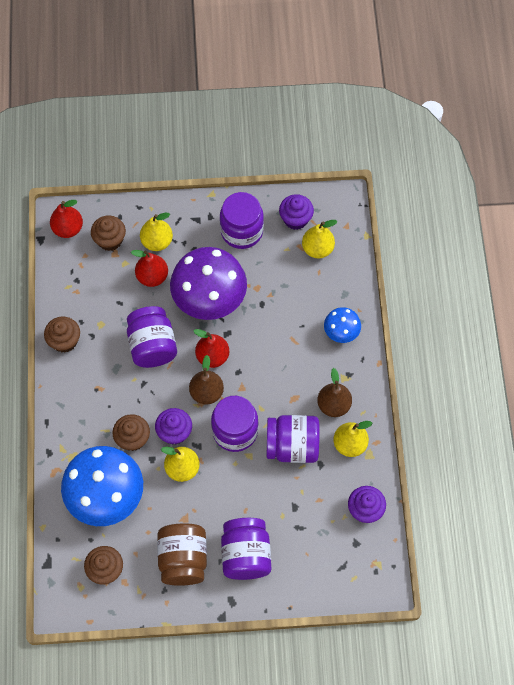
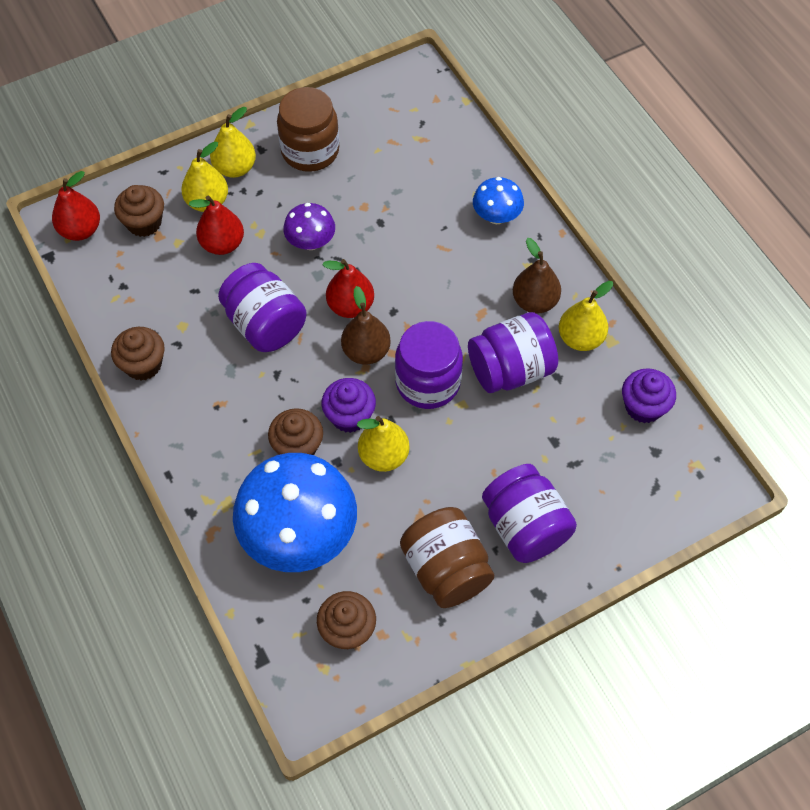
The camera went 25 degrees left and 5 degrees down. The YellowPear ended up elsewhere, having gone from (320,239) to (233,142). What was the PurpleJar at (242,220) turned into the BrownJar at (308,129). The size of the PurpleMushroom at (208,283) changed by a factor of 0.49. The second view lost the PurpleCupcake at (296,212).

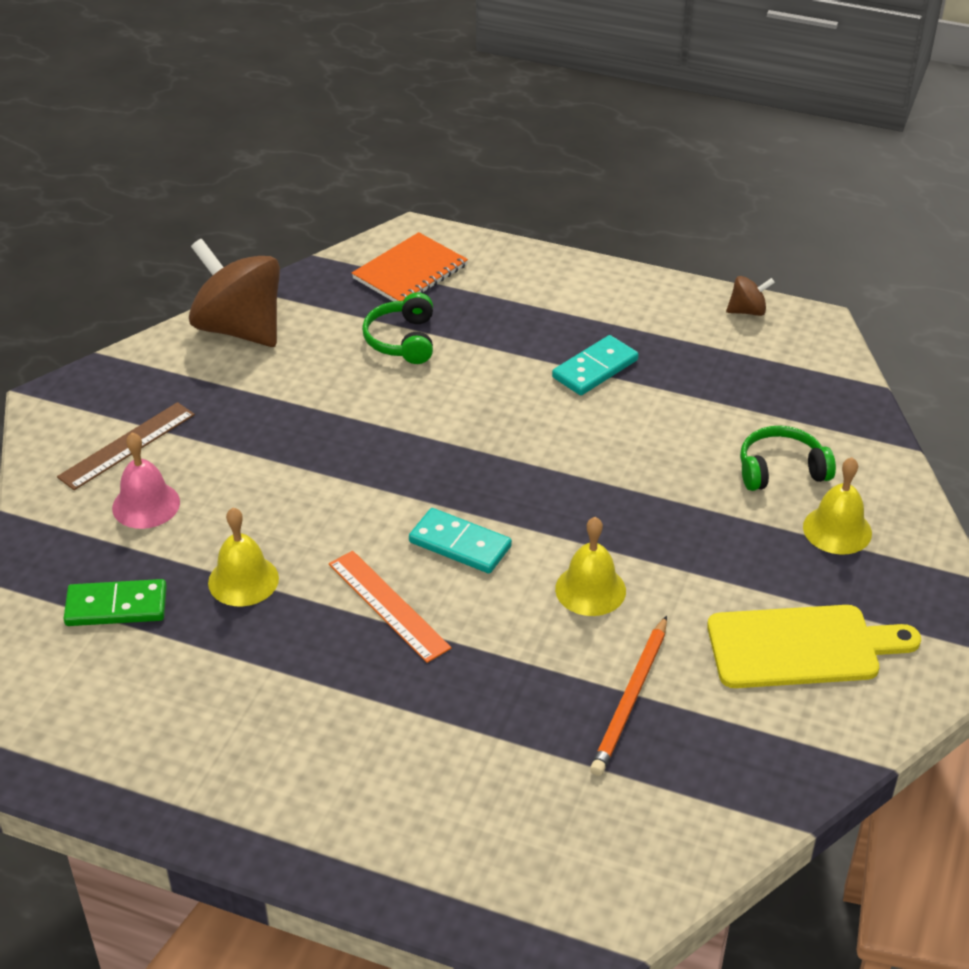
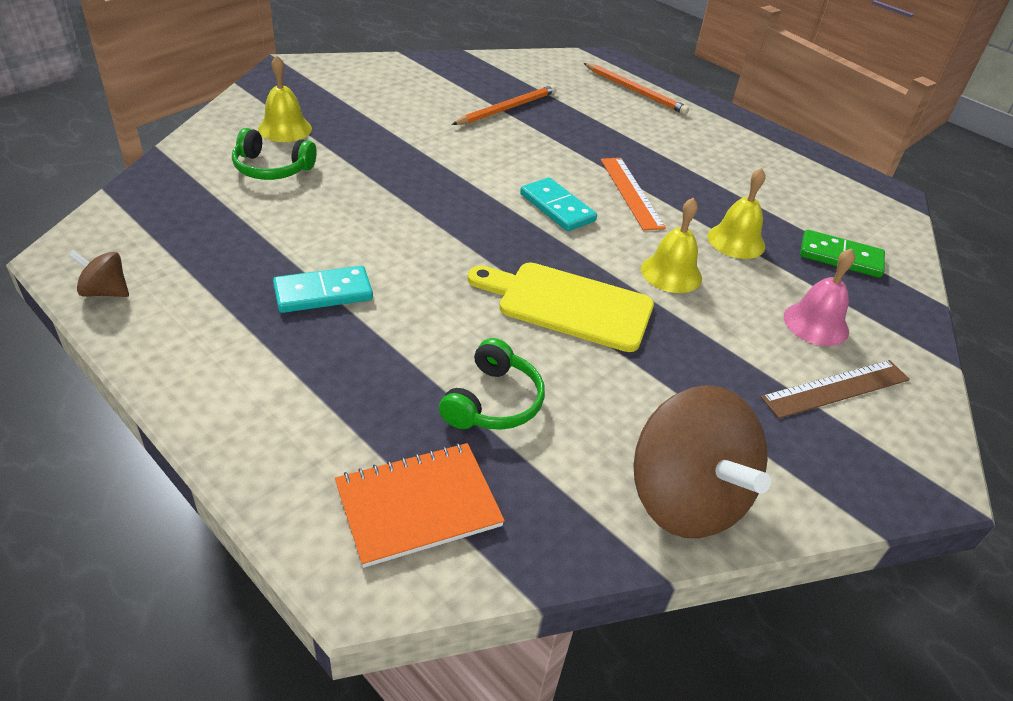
The camera went 160 degrees left and 0 degrees up. The YellowCuttingBoard ended up elsewhere, having gone from (814,646) to (560,307). The second view gained the OrangePencil at (636,88). The YellowBell ended up elsewhere, having gone from (590,566) to (671,245).

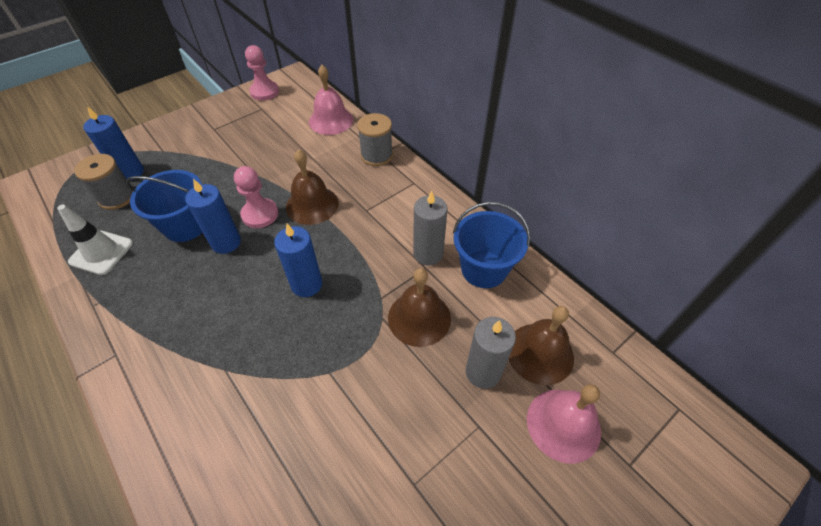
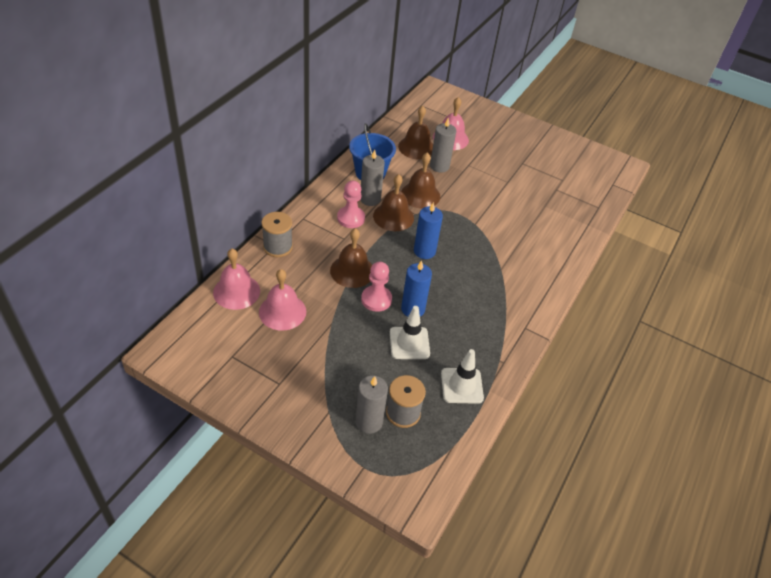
The camera went 115 degrees left and 5 degrees down. The second view gained the PinkBell at (282,300). The PinkPawn ended up elsewhere, having gone from (262,73) to (351,204). What was the BlueCandle at (113,143) turned into the GreyCandle at (371,405). The second view gained the BrownBell at (393,202). Where the BlueBucket stood at (164,206), the WhiteTrafficCone came to stand at (410,332).

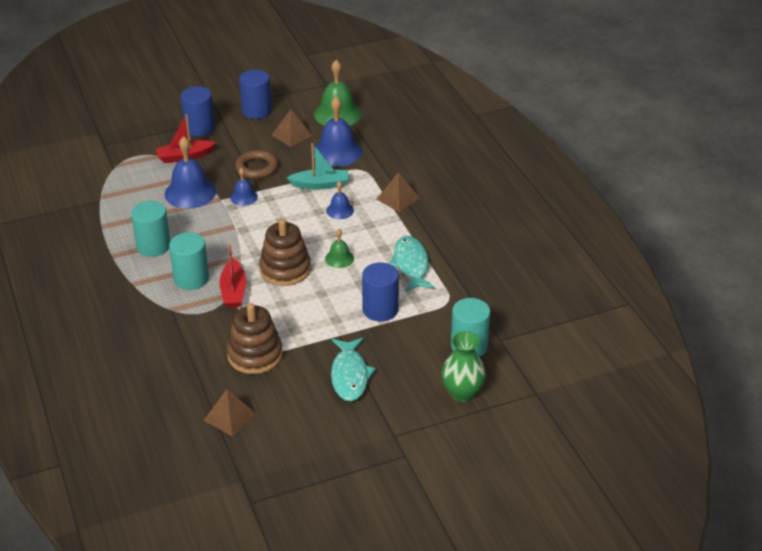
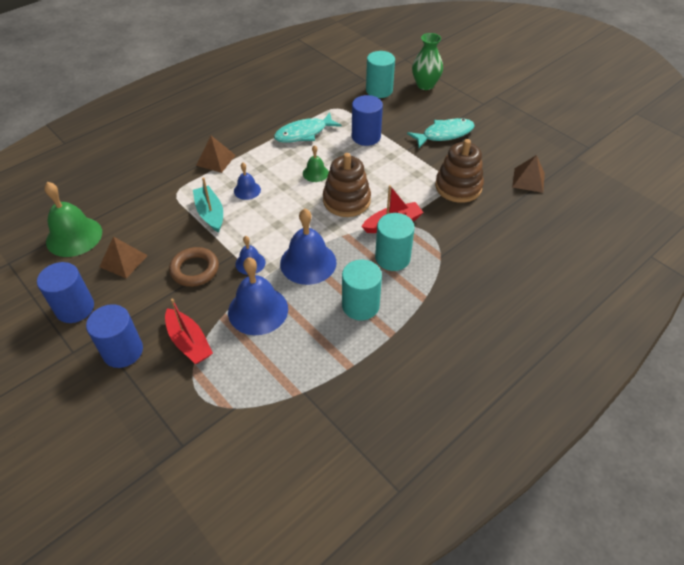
The camera went 110 degrees left and 10 degrees up. The BlueBell ended up elsewhere, having gone from (338,132) to (308,246).

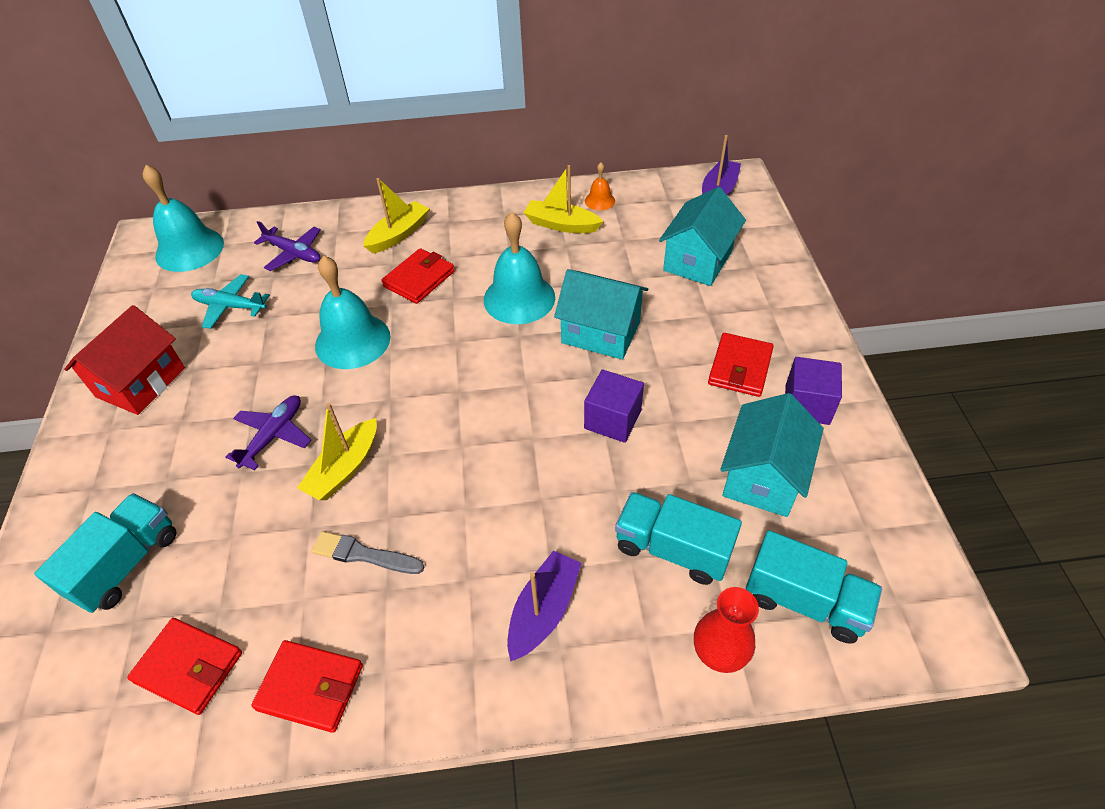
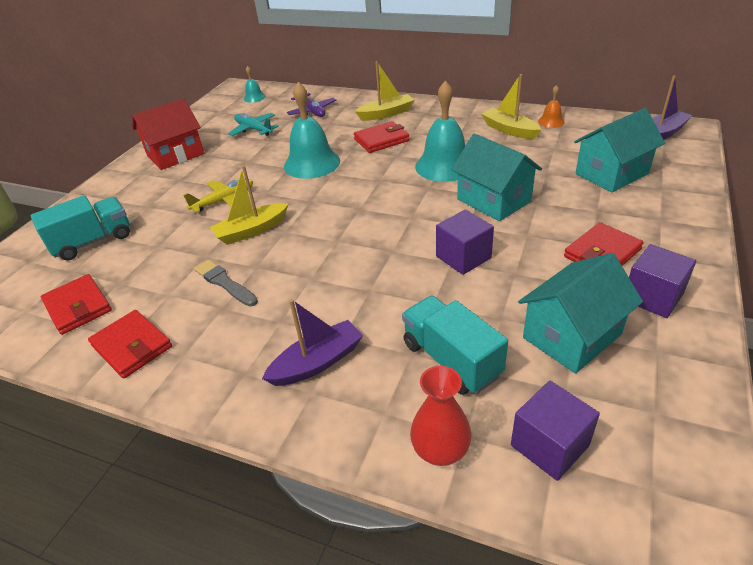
The camera went 30 degrees right and 10 degrees down. What was the PurplePlane at (268,432) turned into the YellowPlane at (218,196). The size of the TurquoiseBell at (183,218) changed by a factor of 0.48. Where the TurquoiseTruck stood at (814,587), the PurpleCube came to stand at (555,430).

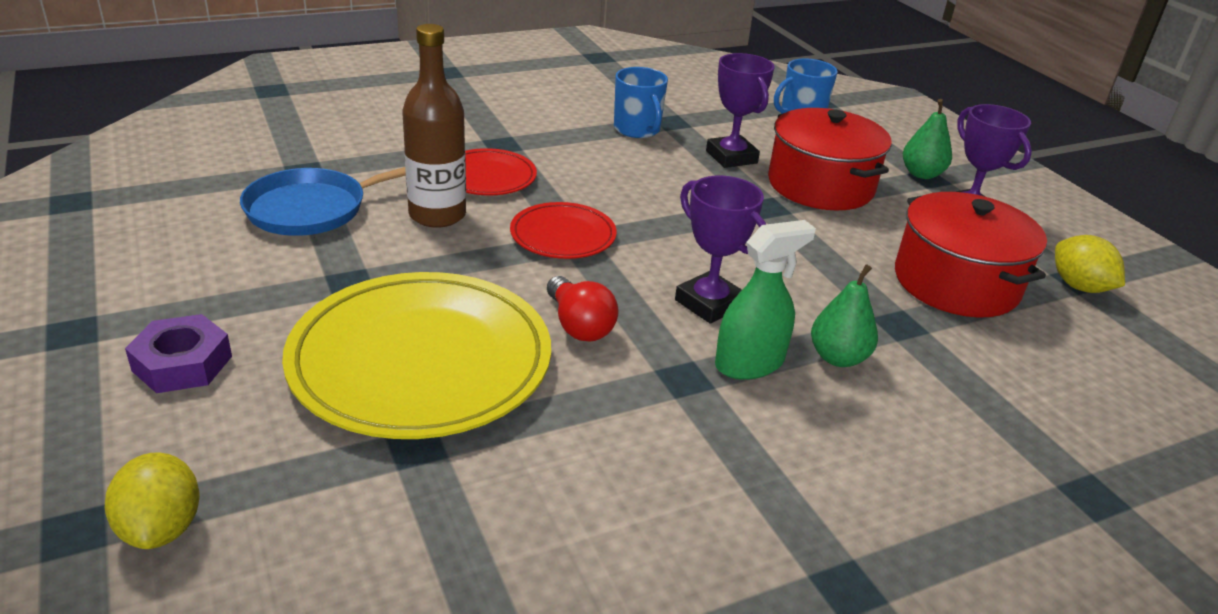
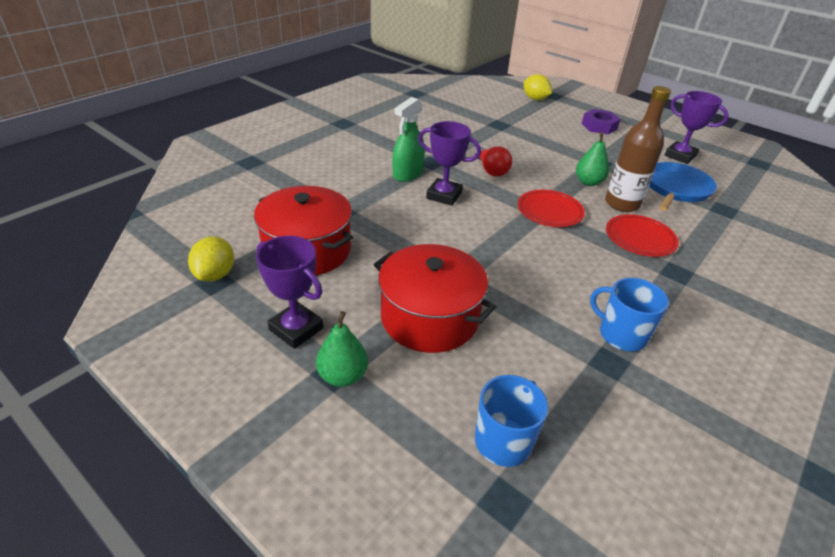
The camera went 155 degrees right and 5 degrees up. The YellowLemon at (1090,264) ended up facing another way, 60 degrees clockwise from before. The RedLightBulb at (583,309) ended up facing another way, 150 degrees counterclockwise from before. The GreenPear ended up elsewhere, having gone from (844,315) to (592,159). The PurpleTrophy ended up elsewhere, having gone from (740,110) to (697,127). The second view lost the YellowPlate at (416,355).

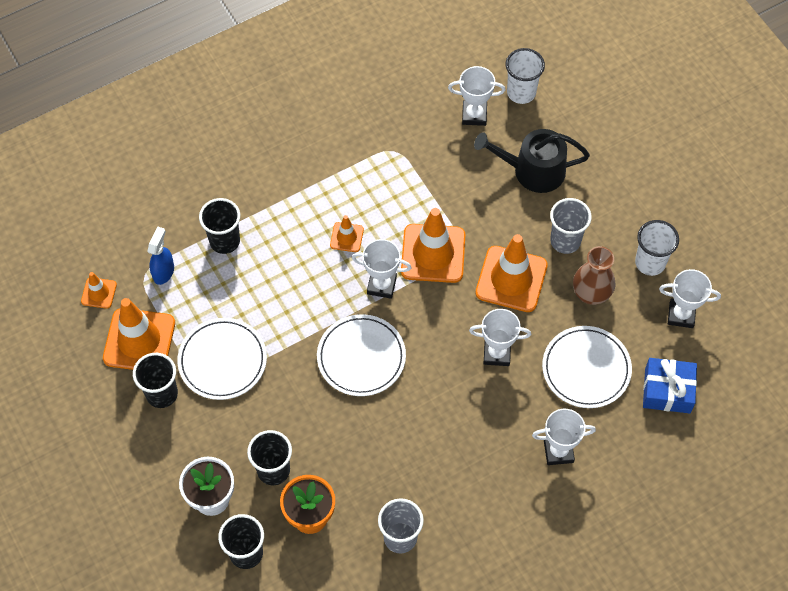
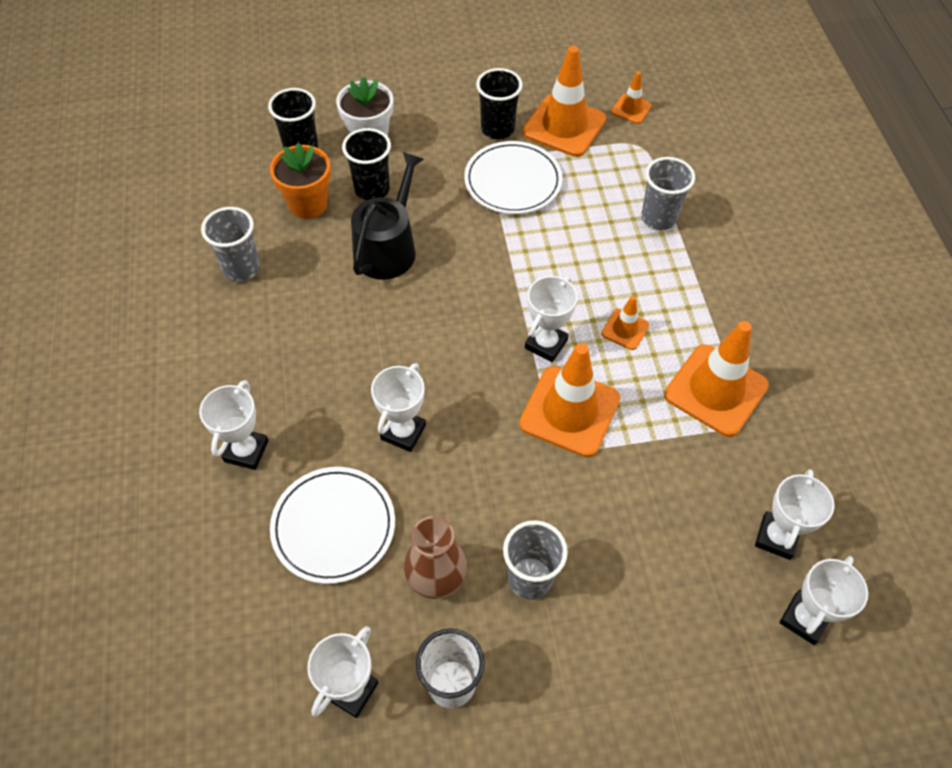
The camera went 110 degrees right and 5 degrees down. The BlackWateringCan ended up elsewhere, having gone from (532,161) to (387,216). What was the BlackCup at (219,226) turned into the GreyCup at (668,193). The OrangeTrafficCone ended up elsewhere, having gone from (511,273) to (716,379). Where the WhiteCup stood at (525,76), the WhiteTrophy came to stand at (823,600). The second view lost the BlueSprayBottle at (160,256). The second view lost the WhitePlate at (361,355). The second view lost the BlueGift at (670,385).

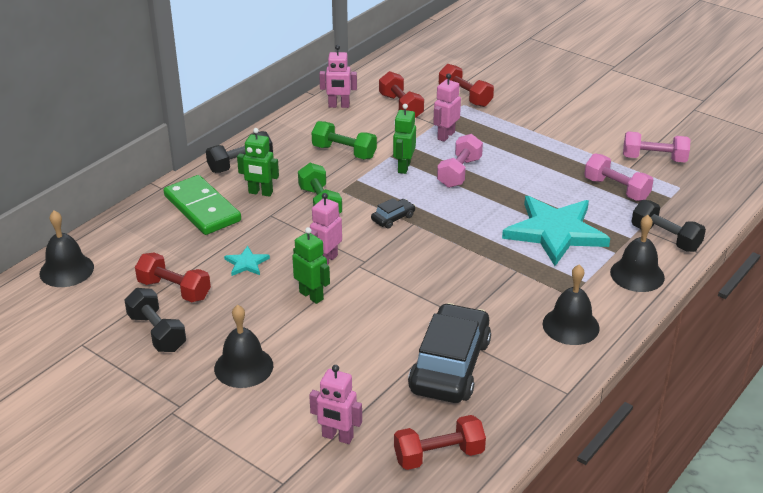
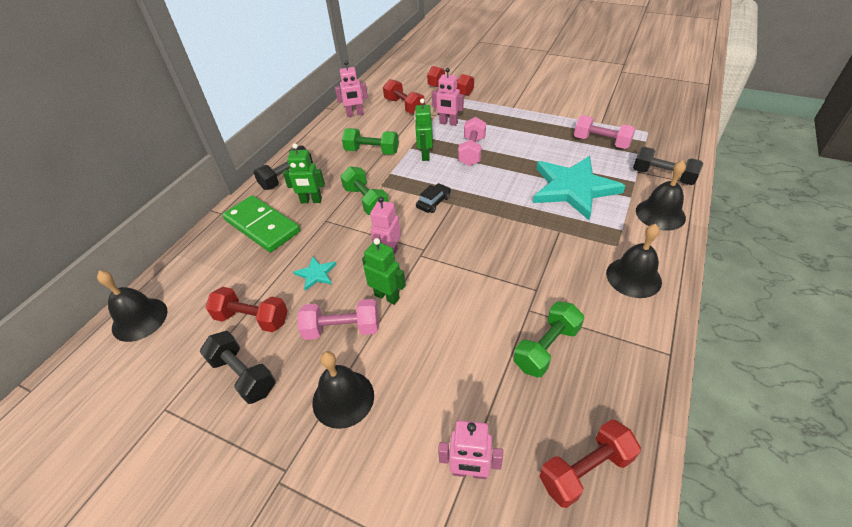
The camera went 10 degrees left and 10 degrees up. The PinkDumbbell ended up elsewhere, having gone from (656,147) to (338,319). The PinkRobot at (447,108) ended up facing another way, 90 degrees counterclockwise from before. Where the BlackCar stood at (449,353), the GreenDumbbell came to stand at (549,339).

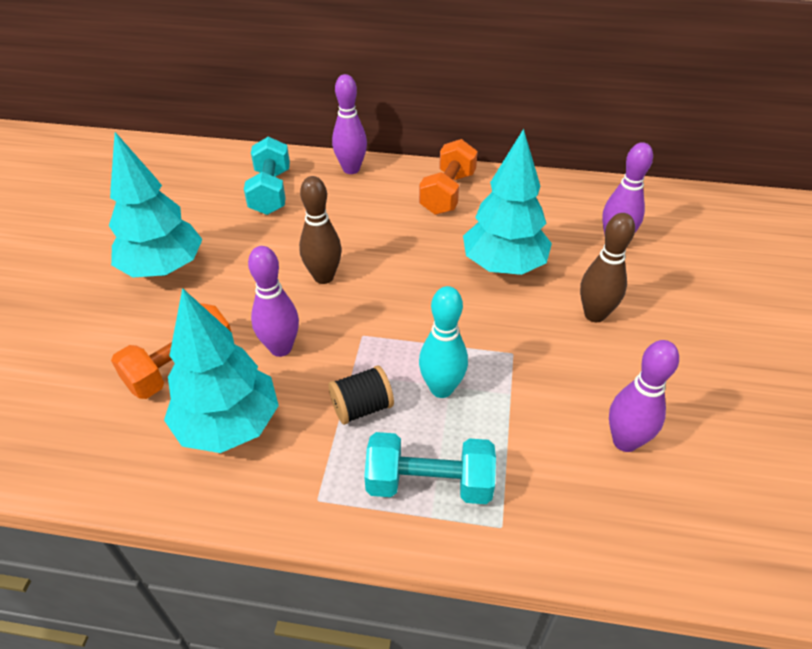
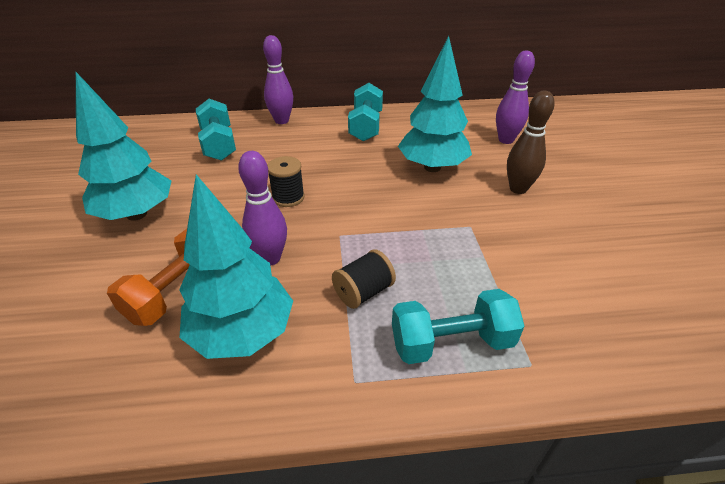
The camera went 15 degrees left and 5 degrees down. Where the BrownBowlingPin stood at (320,230), the BlackSpool came to stand at (286,181). What was the OrangeDumbbell at (448,177) turned into the TurquoiseDumbbell at (365,112). The second view lost the TurquoiseBowlingPin at (443,342). The second view lost the PurpleBowlingPin at (644,396).

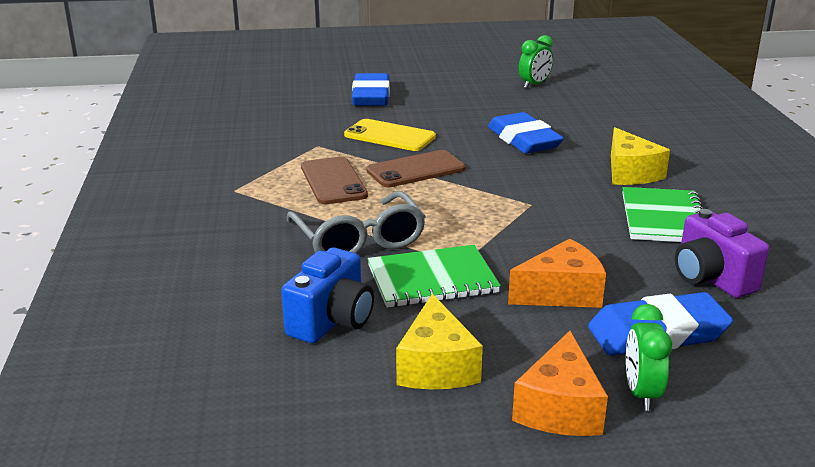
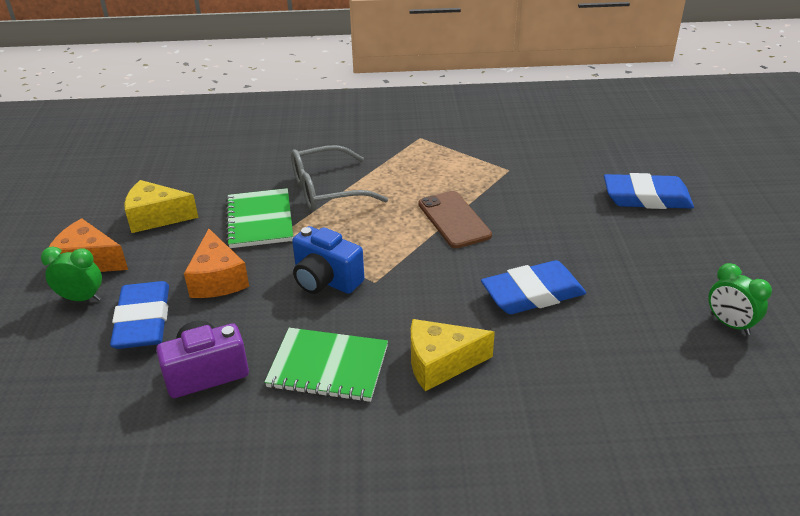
The camera went 95 degrees right and 10 degrees up. The BlueCamera ended up elsewhere, having gone from (327,295) to (328,260). The second view lost the BrownPhone at (334,180). The second view lost the YellowPhone at (390,135).

